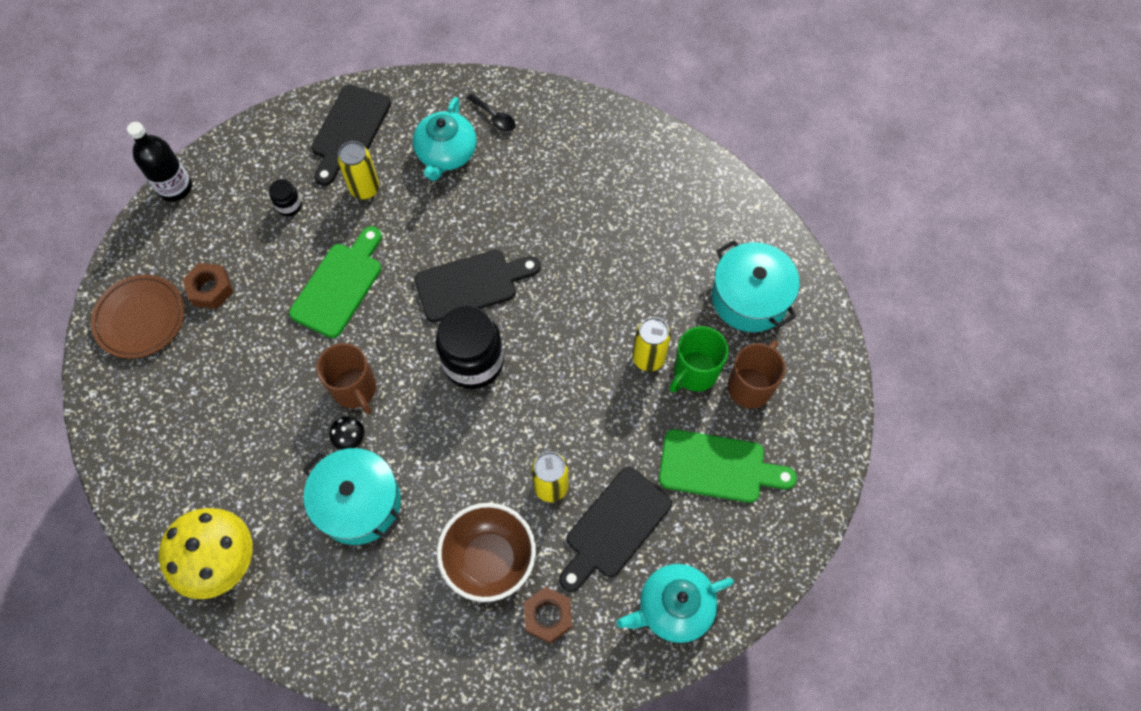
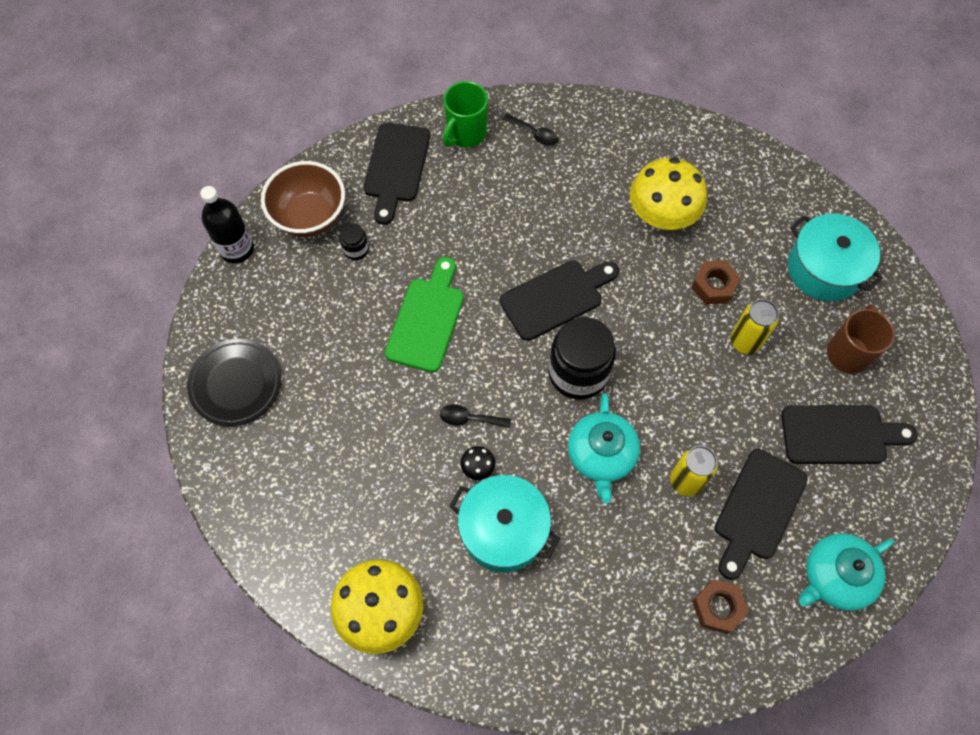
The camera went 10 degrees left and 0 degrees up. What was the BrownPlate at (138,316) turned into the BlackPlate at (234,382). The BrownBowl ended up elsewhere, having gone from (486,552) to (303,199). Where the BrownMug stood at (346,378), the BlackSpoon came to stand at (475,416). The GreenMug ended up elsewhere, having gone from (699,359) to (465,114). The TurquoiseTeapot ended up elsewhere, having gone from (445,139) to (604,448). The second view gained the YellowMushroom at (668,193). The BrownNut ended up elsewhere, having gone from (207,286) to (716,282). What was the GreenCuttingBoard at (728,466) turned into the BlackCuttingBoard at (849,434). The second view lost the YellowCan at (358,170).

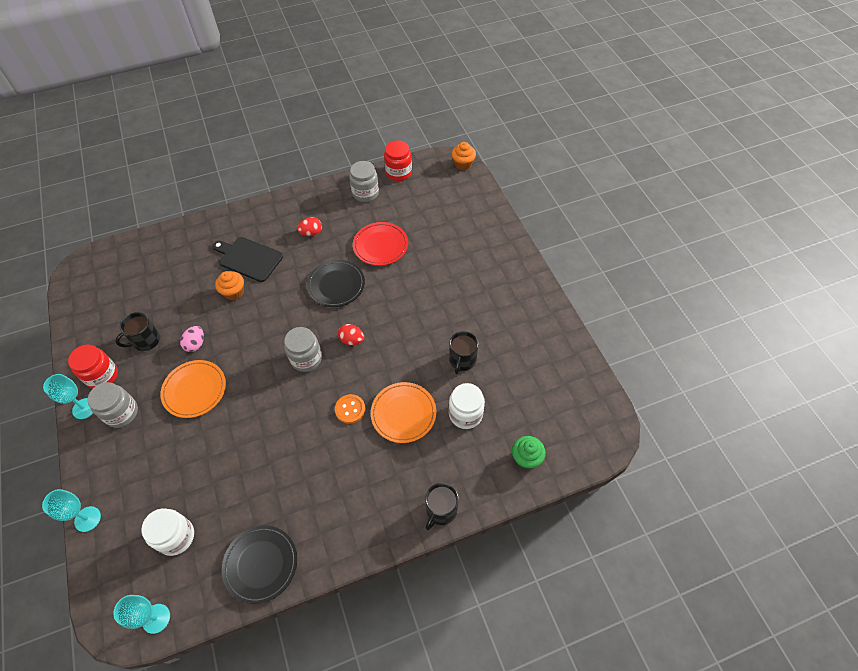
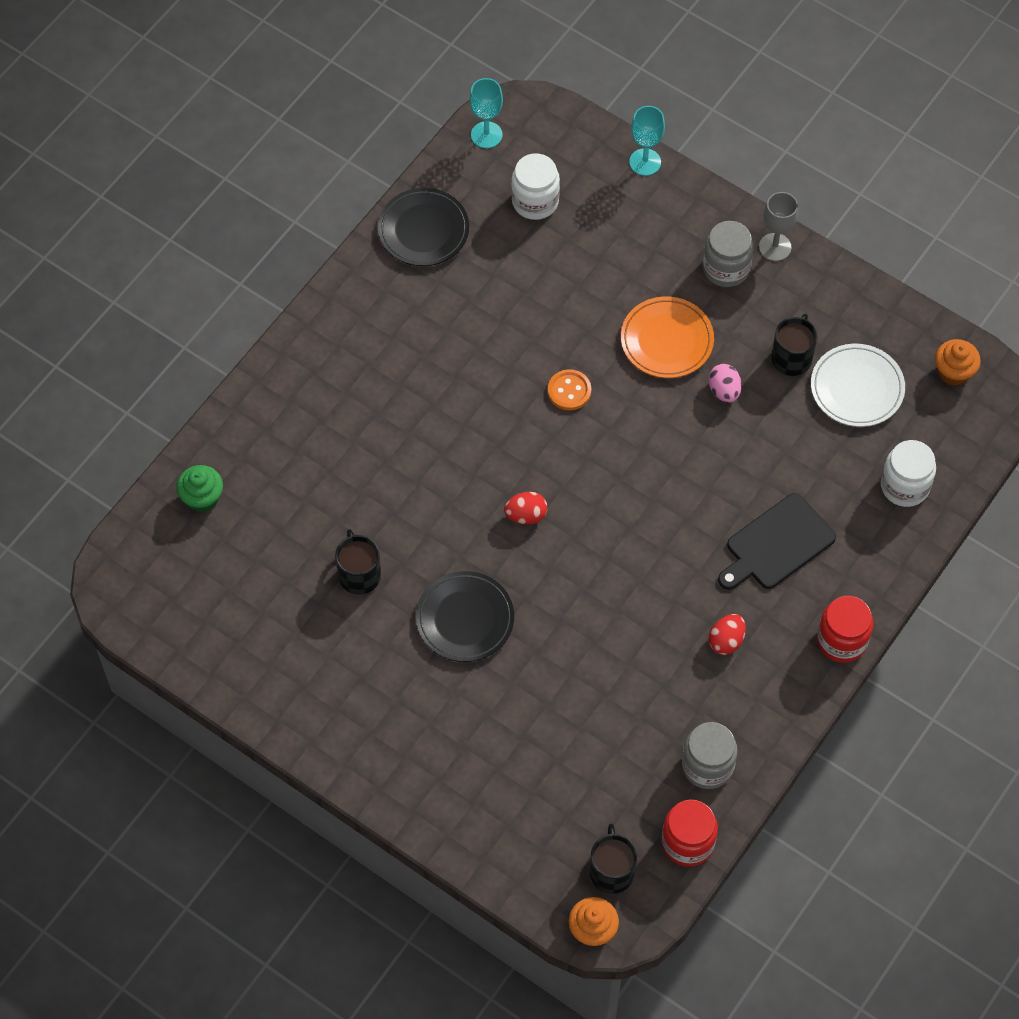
The camera went 145 degrees right and 5 degrees up. The BlackPlate ended up elsewhere, having gone from (336,283) to (465,616). The OrangeButton ended up elsewhere, having gone from (350,409) to (569,390). The BlackMug ended up elsewhere, having gone from (442,506) to (613,859). The BlackCuttingBoard at (247,259) ended up facing another way, 150 degrees clockwise from before. What was the TurquoiseGoblet at (68,396) turned into the GreyGoblet at (778,226). The second view gained the WhitePlate at (858,385). The RedJar ended up elsewhere, having gone from (93,367) to (845,629). The WhiteJar ended up elsewhere, having gone from (467,406) to (908,473). The OrangeCupcake ended up elsewhere, having gone from (229,285) to (958,362). The second view lost the GreyJar at (303,349). The second view lost the RedPlate at (380,244). The second view lost the OrangePlate at (403,412).

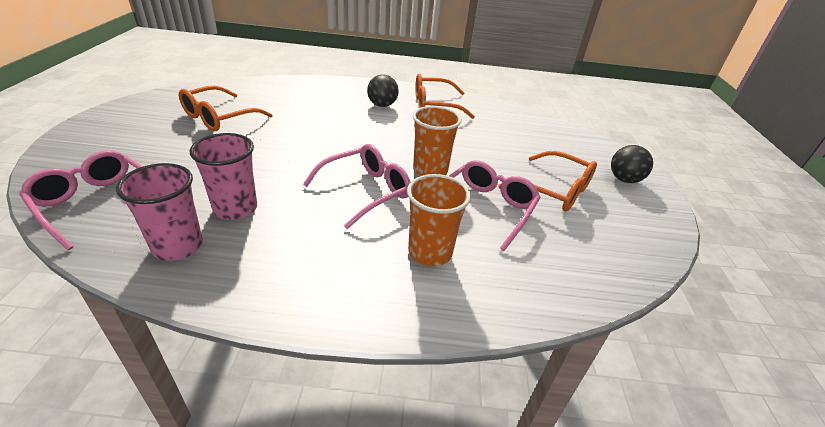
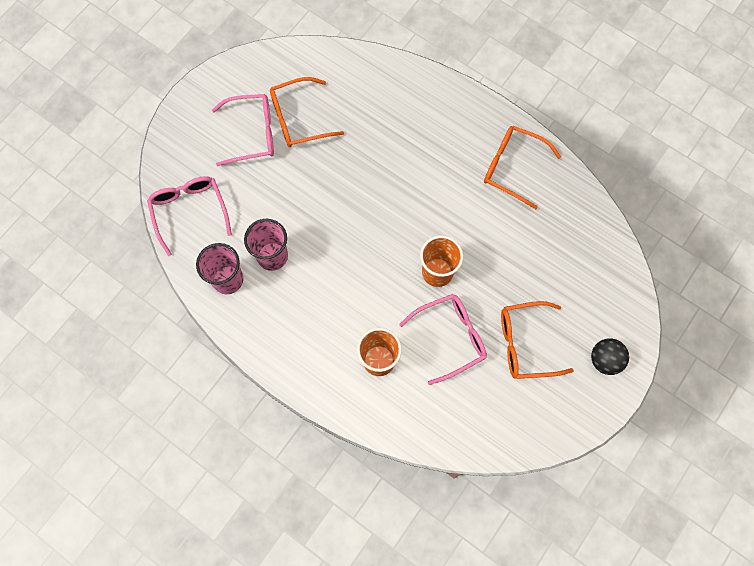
The camera went 35 degrees right and 35 degrees up. The PinkGlasses ended up elsewhere, having gone from (356,186) to (243,130). The OrangeGlasses at (547,181) ended up facing another way, 105 degrees clockwise from before. The second view lost the BlackBall at (383,90).

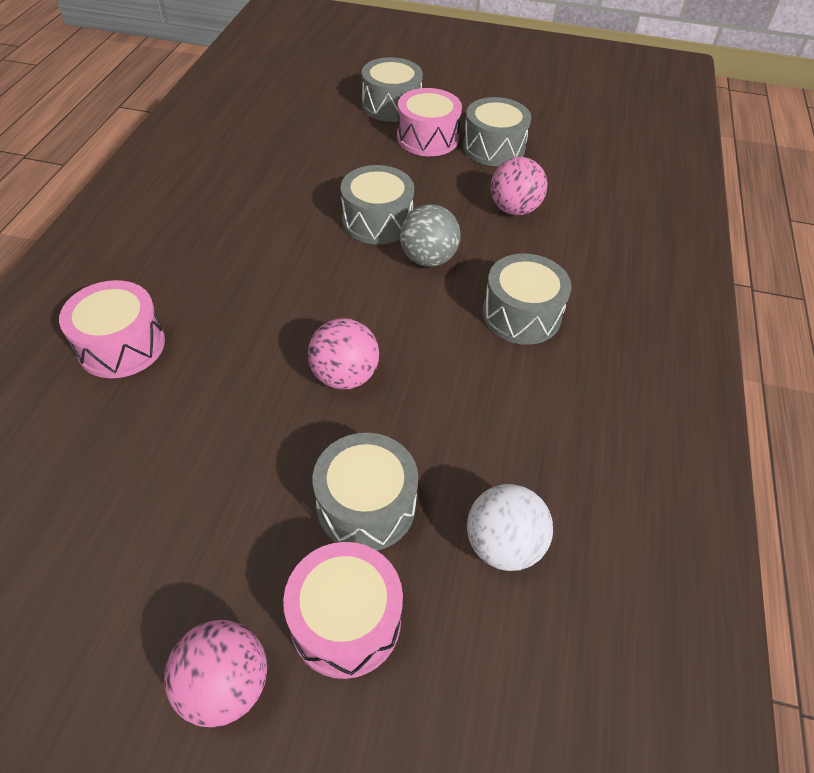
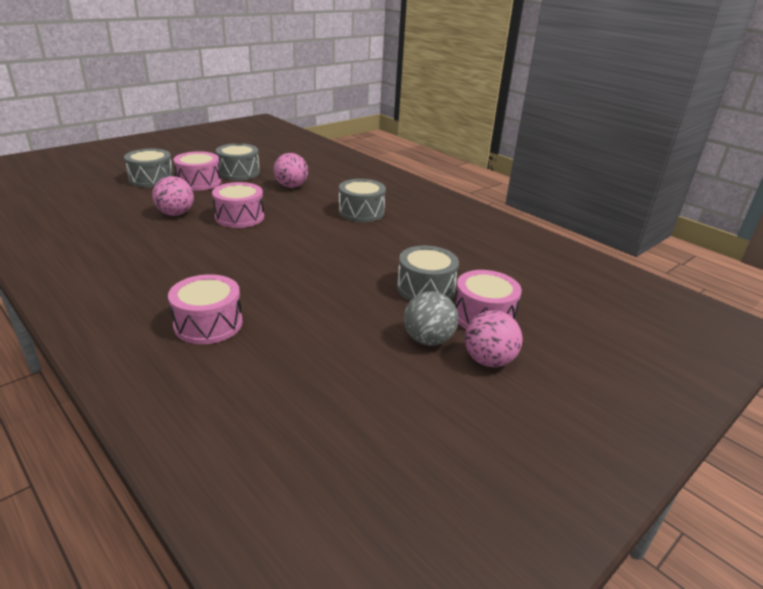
The camera went 55 degrees left and 20 degrees down. The PinkBall ended up elsewhere, having gone from (343,354) to (173,196). What was the GreyDrum at (377,205) turned into the PinkDrum at (238,205). The GreyBall ended up elsewhere, having gone from (430,235) to (431,318). The second view lost the WhiteBall at (510,527).

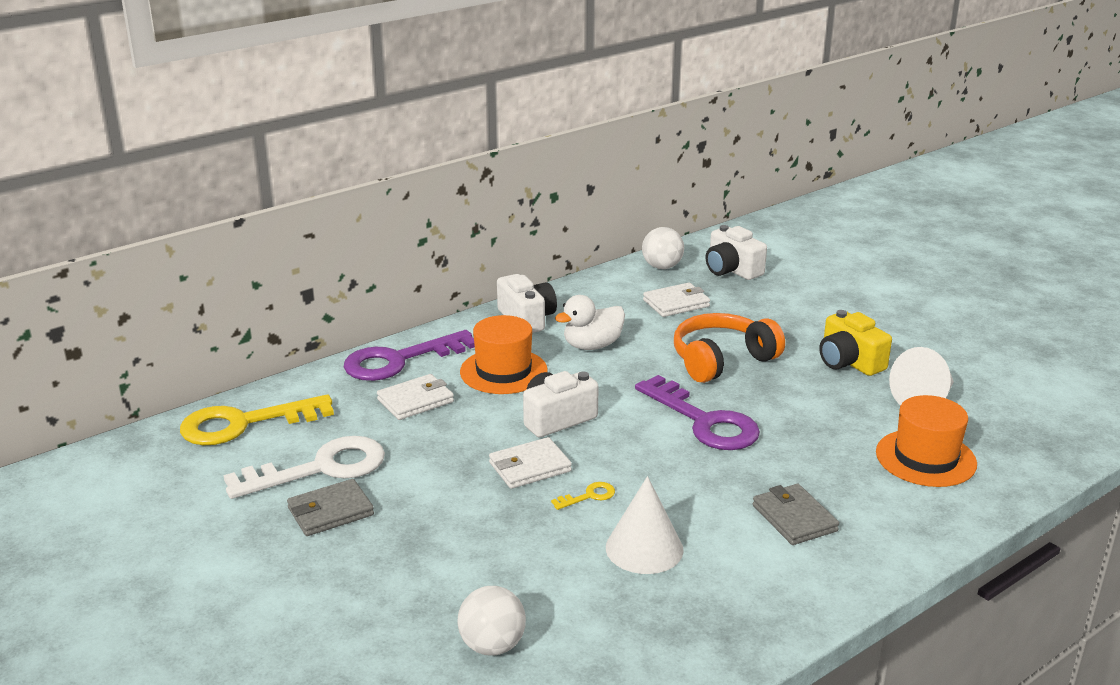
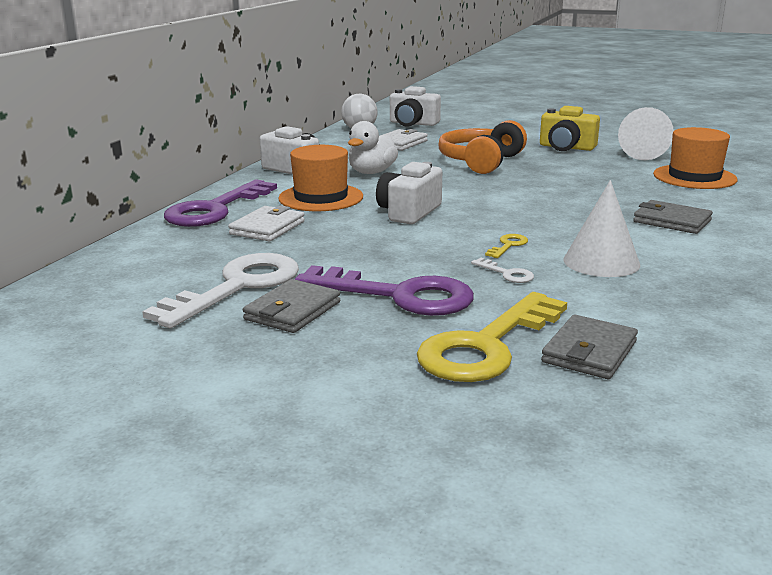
The camera went 30 degrees left and 5 degrees down. The PurpleKey ended up elsewhere, having gone from (697,412) to (384,290). The YellowKey ended up elsewhere, having gone from (257,419) to (492,337). The second view gained the WhiteKey at (502,270). Where the WhiteBall stood at (492,621), the GreyWallet came to stand at (589,347). The second view lost the WhiteWallet at (530,463).

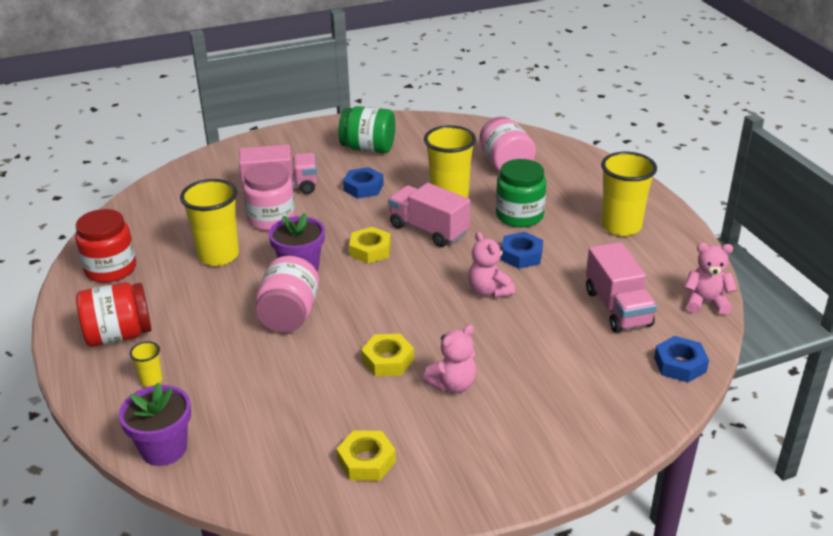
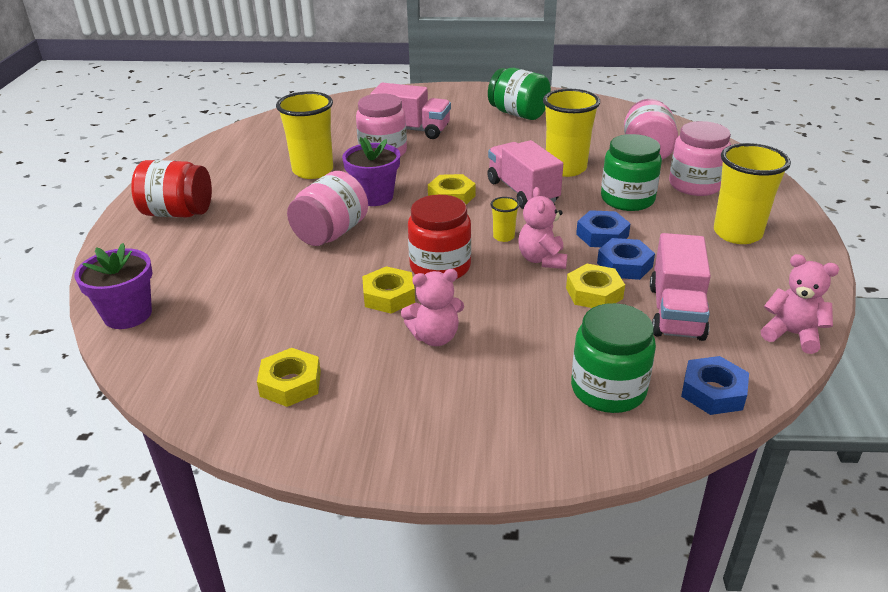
The camera went 25 degrees right and 0 degrees up. The RedJar ended up elsewhere, having gone from (105,246) to (439,237). The YellowCup ended up elsewhere, having gone from (146,364) to (505,219). The second view gained the YellowNut at (595,286). The second view gained the GreenJar at (613,358). The BlueNut ended up elsewhere, having gone from (363,183) to (626,259). The second view gained the PinkJar at (700,158).

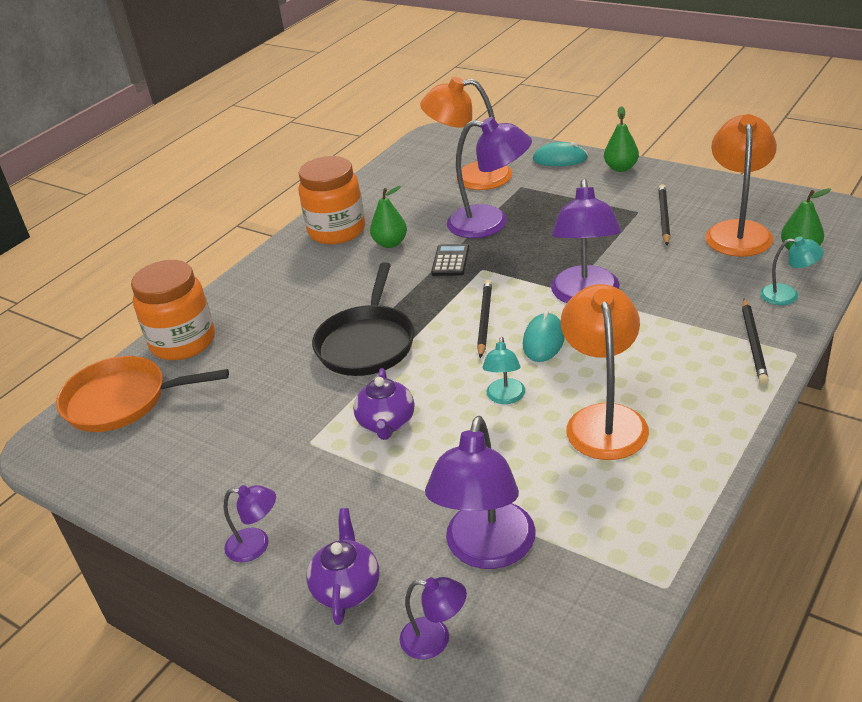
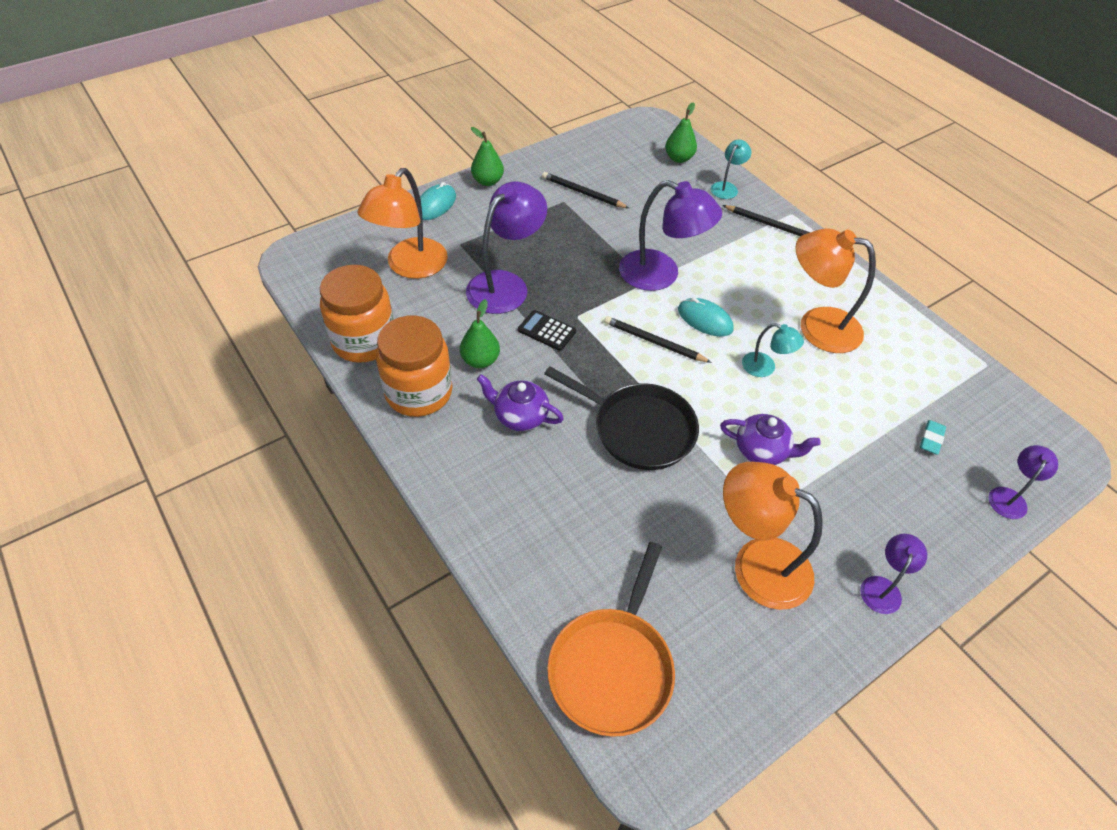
The camera went 75 degrees left and 15 degrees up. The OrangeJar ended up elsewhere, having gone from (173,310) to (357,314). The PurpleTeapot ended up elsewhere, having gone from (343,566) to (520,402). The OrangeLamp ended up elsewhere, having gone from (741,185) to (773,536). Where the PurpleLamp stood at (480,492), the TurquoiseEraser came to stand at (933,437).

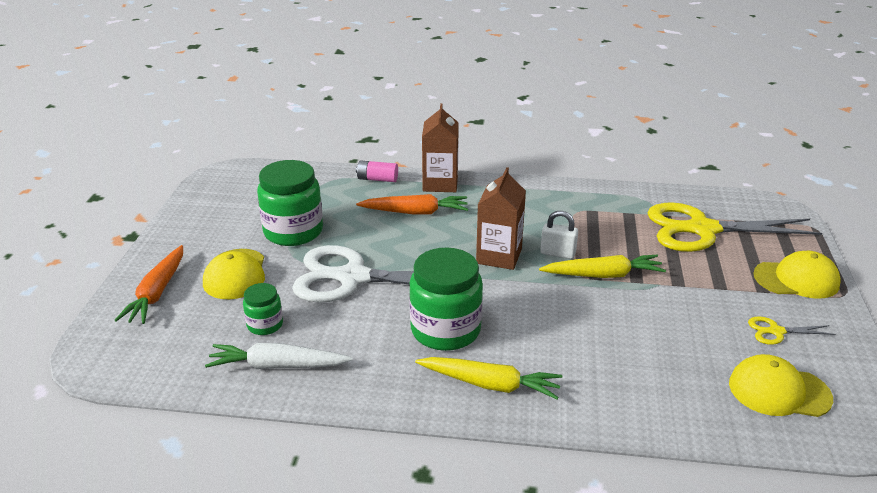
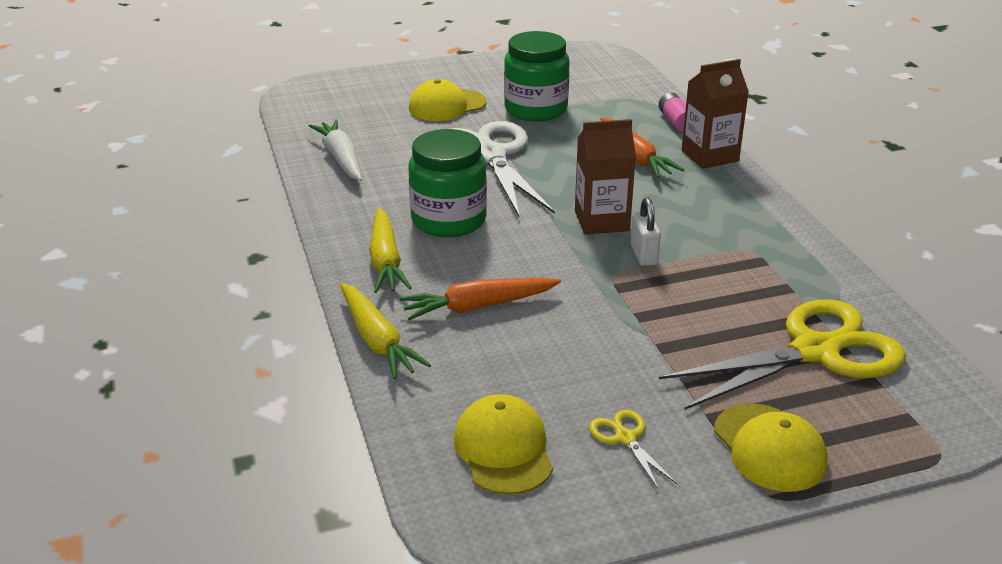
The camera went 65 degrees right and 0 degrees up. The YellowCarrot ended up elsewhere, having gone from (602,266) to (385,331). The OrangeCarrot ended up elsewhere, having gone from (148,284) to (480,299). The YellowScissors at (734,227) ended up facing another way, 90 degrees clockwise from before. The second view lost the GreenJar at (263,309).

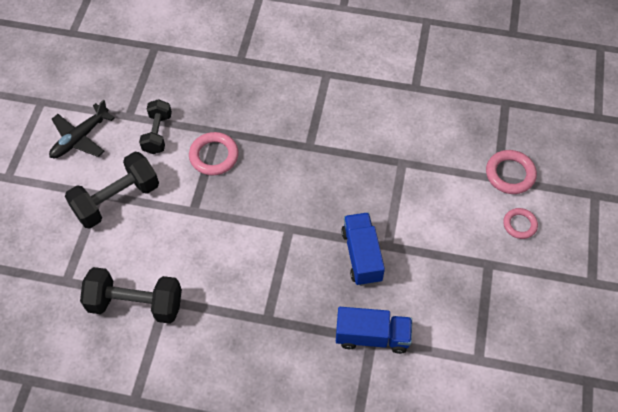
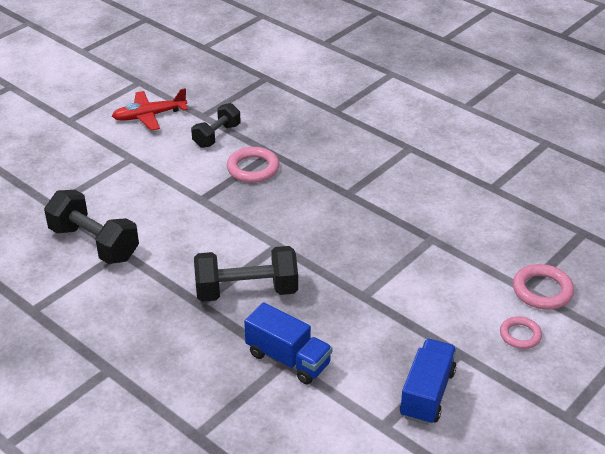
The camera went 30 degrees right and 20 degrees down. What was the BlackPlane at (82,129) turned into the RedPlane at (150,109). The BlackDumbbell ended up elsewhere, having gone from (112,190) to (246,274). The BlueTruck ended up elsewhere, having gone from (363,249) to (428,382).

